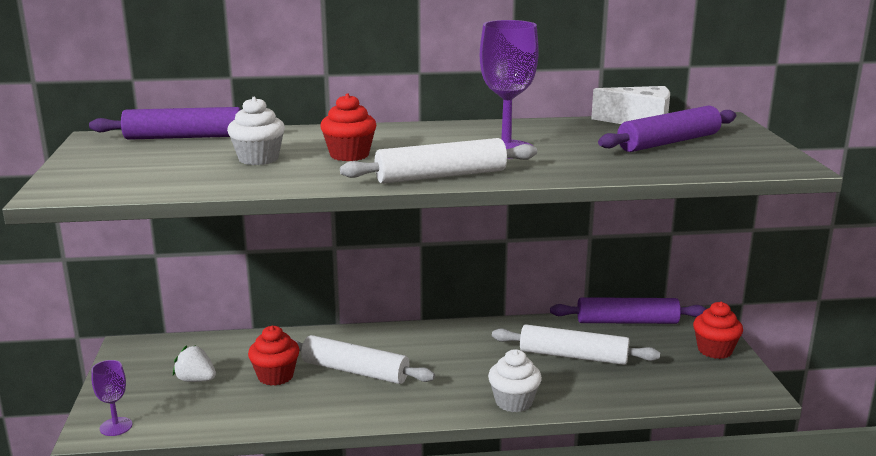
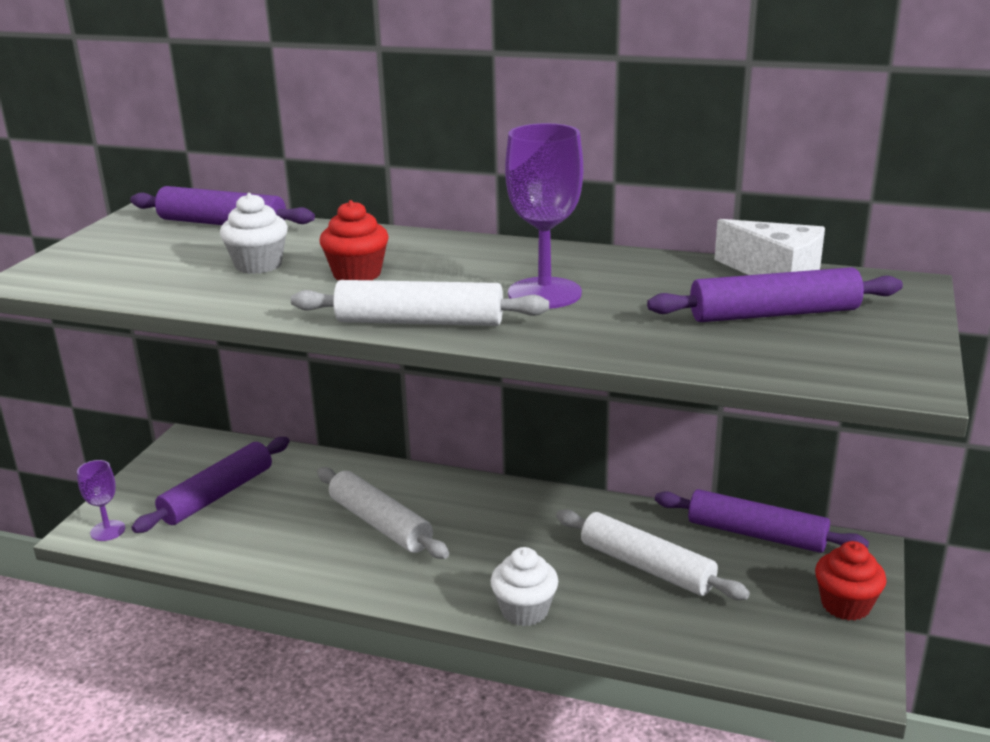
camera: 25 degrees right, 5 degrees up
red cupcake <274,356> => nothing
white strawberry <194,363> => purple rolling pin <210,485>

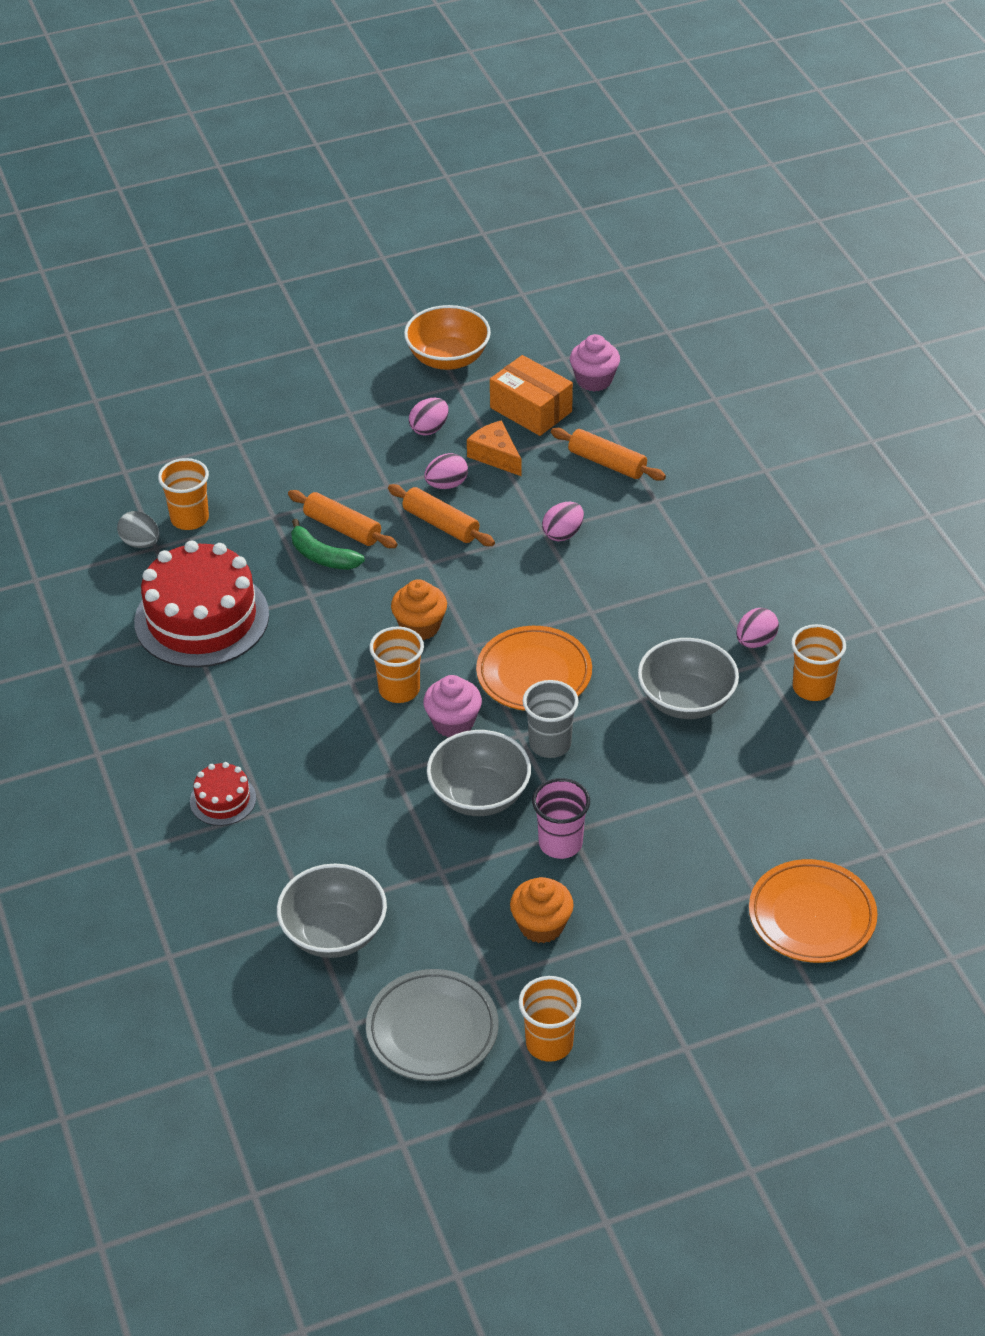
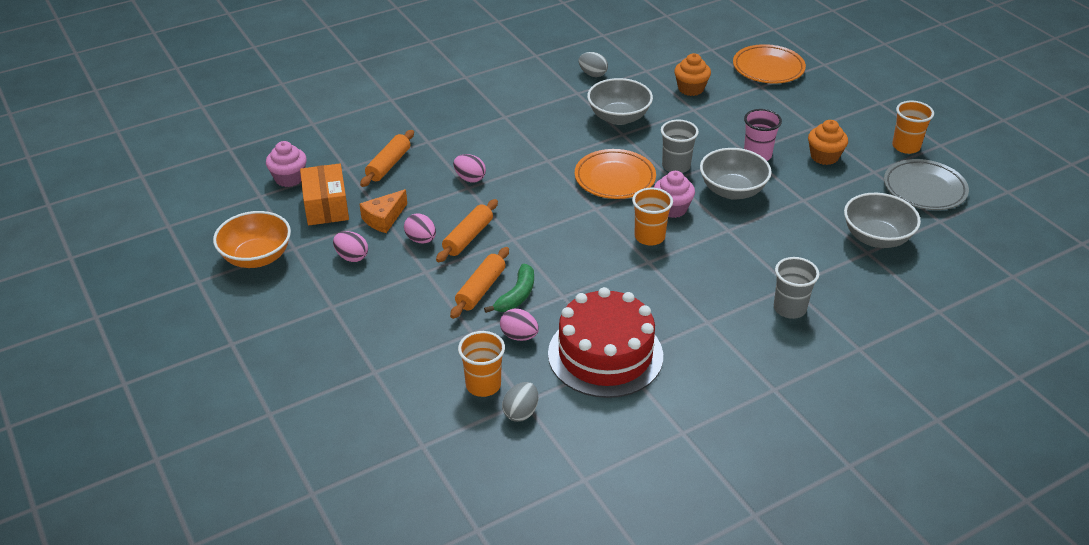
camera: 100 degrees left, 5 degrees down
orange cupcake <419,609> => orange cupcake <692,74>, shifted
pink egg <757,628> => pink egg <519,325>, shifted
red cake <223,794> => grey cup <796,288>
orange cup <818,662> => grey egg <593,64>
orange box <531,395> => orange box <324,194>, 45 degrees counterclockwise

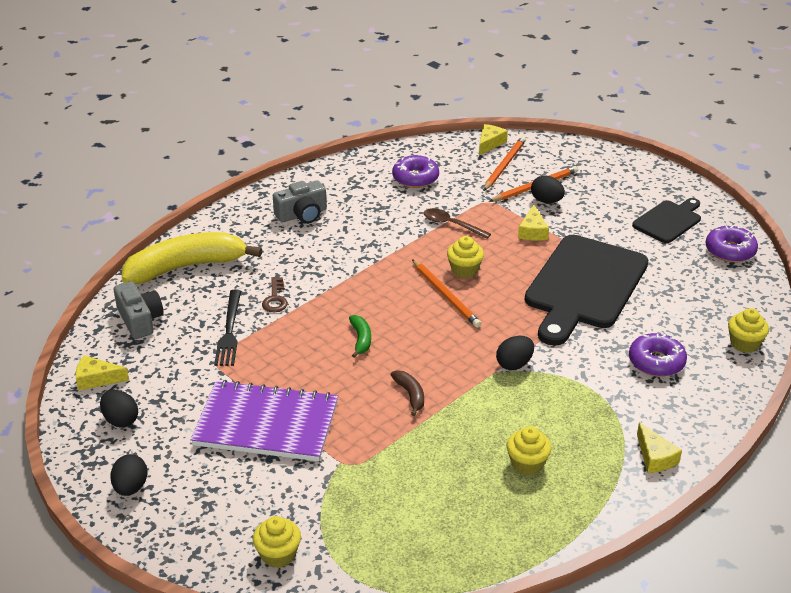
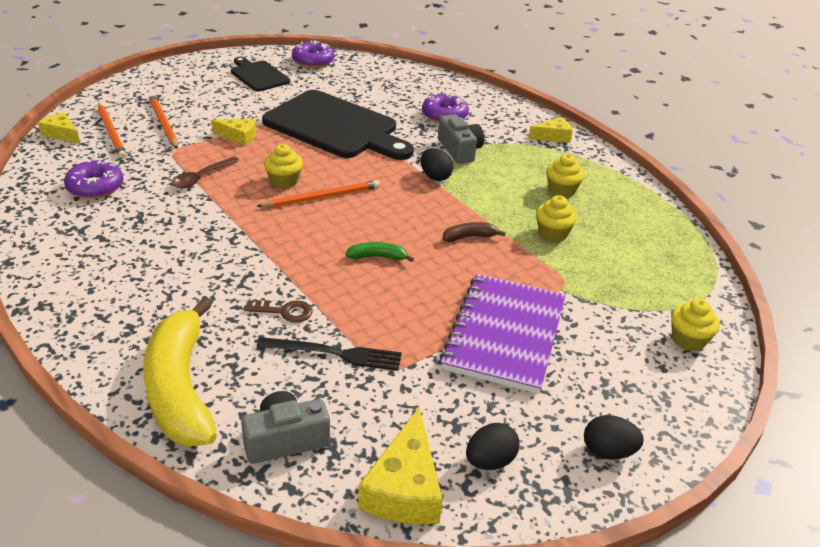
camera: 85 degrees left, 0 degrees up
black egg <548,189> => nothing
grey camera <300,202> => grey camera <461,139>, shifted
yellow cupcake <748,330> => yellow cupcake <556,218>, shifted
orange pencil <504,163> => orange pencil <112,131>, 150 degrees counterclockwise
yellow cheese <102,373> => yellow cheese <400,466>, x1.65

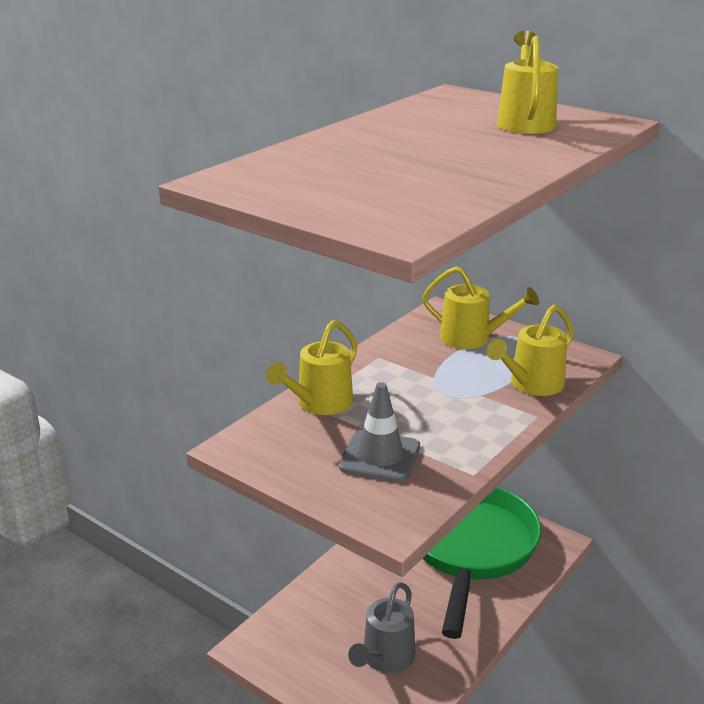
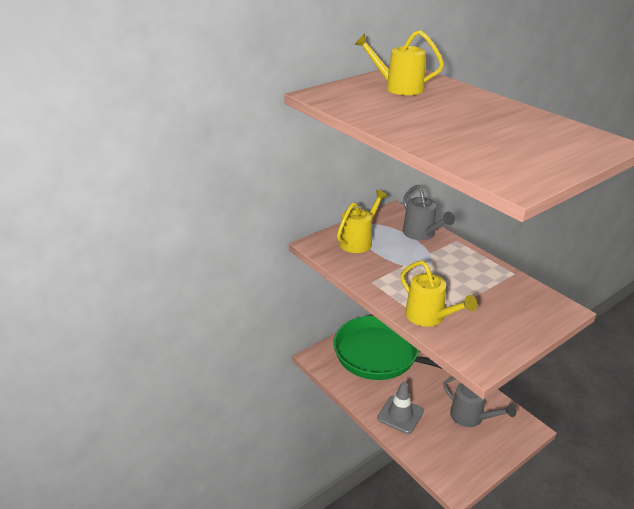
camera: 75 degrees left, 5 degrees up
grey traffic cone <379,432> => grey traffic cone <400,407>, shifted
yellow watering can <530,350> => grey watering can <429,212>

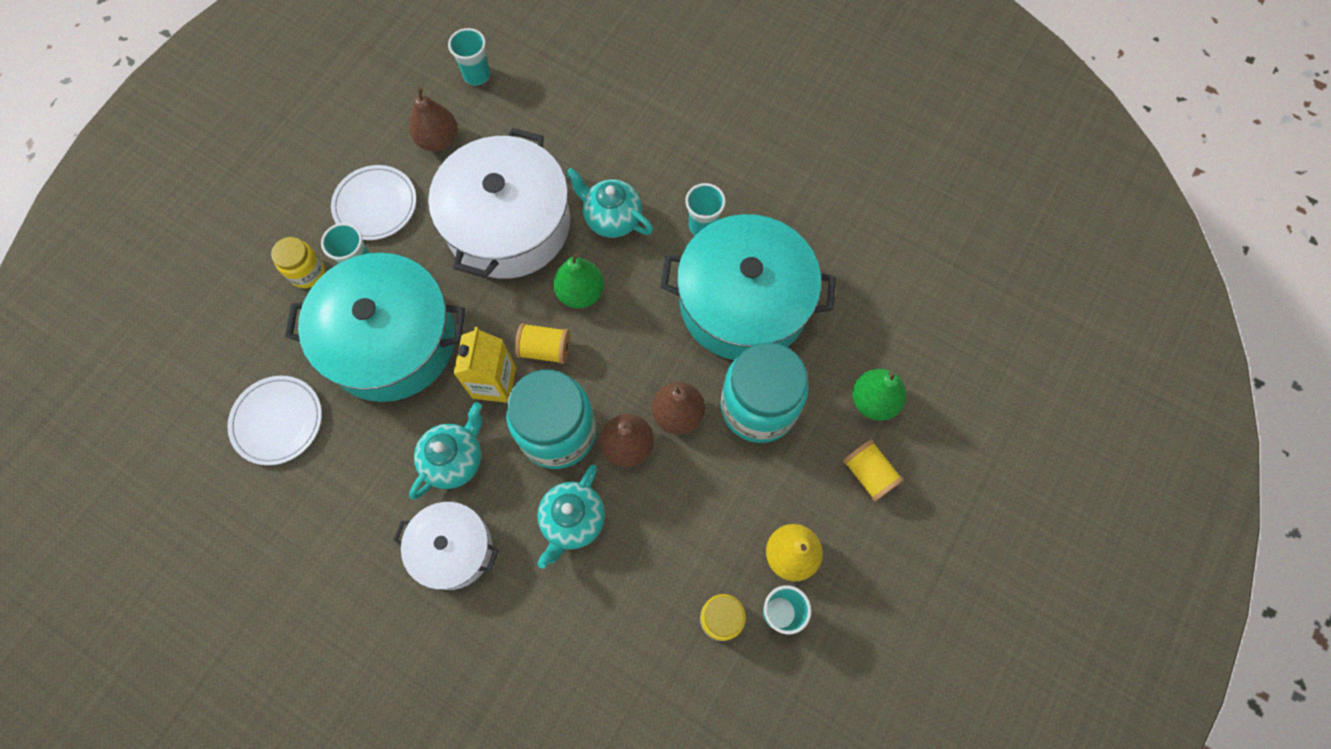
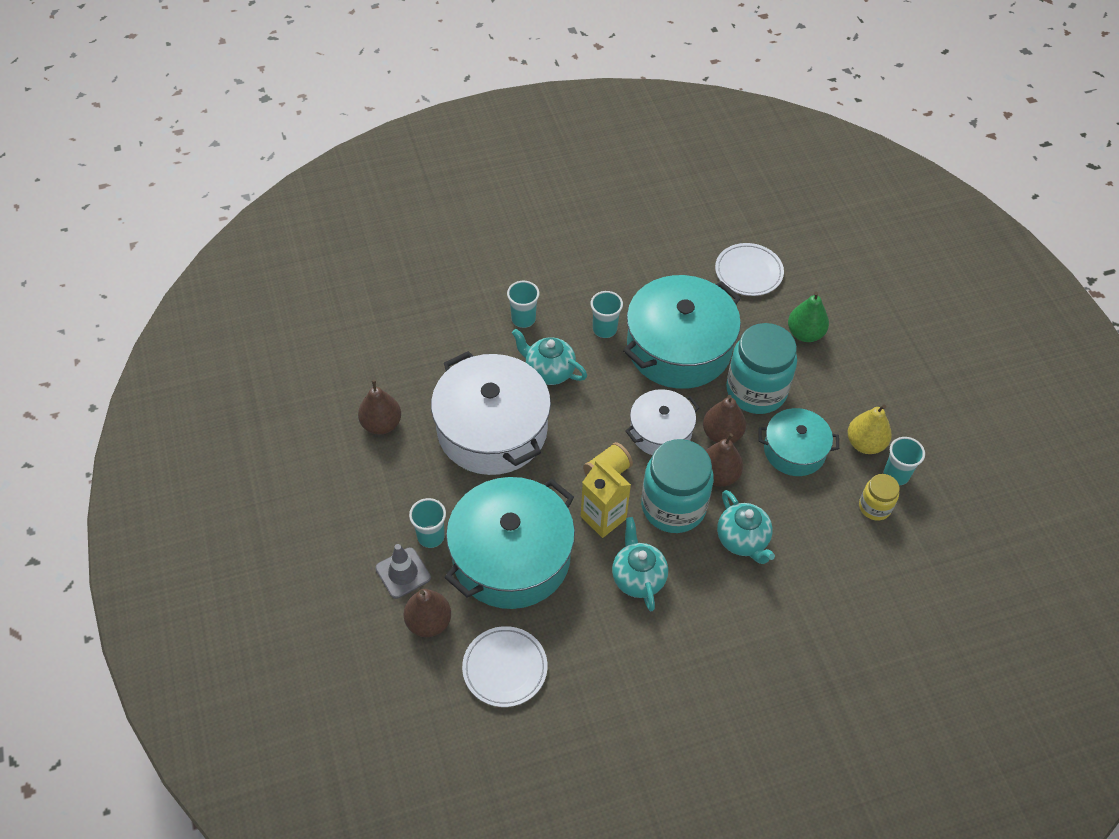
camera: 50 degrees left, 15 degrees down
green pear <578,280> => nothing
yellow spool <873,470> => nothing
nothing => brown pear <427,613>
nothing => turquoise pot <798,442>
white plate <373,202> => white plate <749,269>, shifted
white pot <446,546> => white pot <662,422>, shifted
turquoise cup <469,56> => turquoise cup <523,304>, shifted
yellow jar <298,262> => grey traffic cone <403,571>
turquoise teapot <609,203> => turquoise teapot <549,357>, 45 degrees clockwise

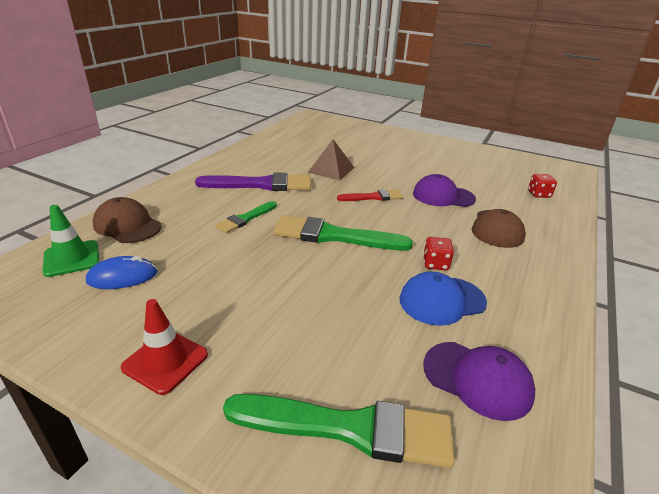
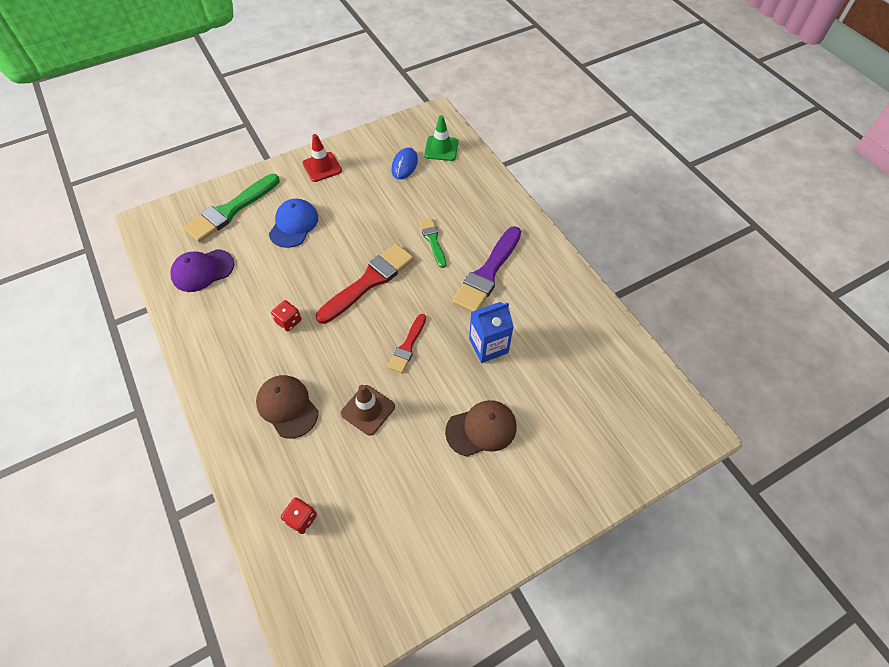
camera: 125 degrees right, 25 degrees up
brown cap <127,220> => brown cap <481,428>, shifted
blue cap <443,299> => blue cap <293,223>, shifted
brown pyramid <331,159> => blue carton <491,332>
purple cap <444,190> => brown traffic cone <368,410>
green brush <343,232> => red brush <365,284>

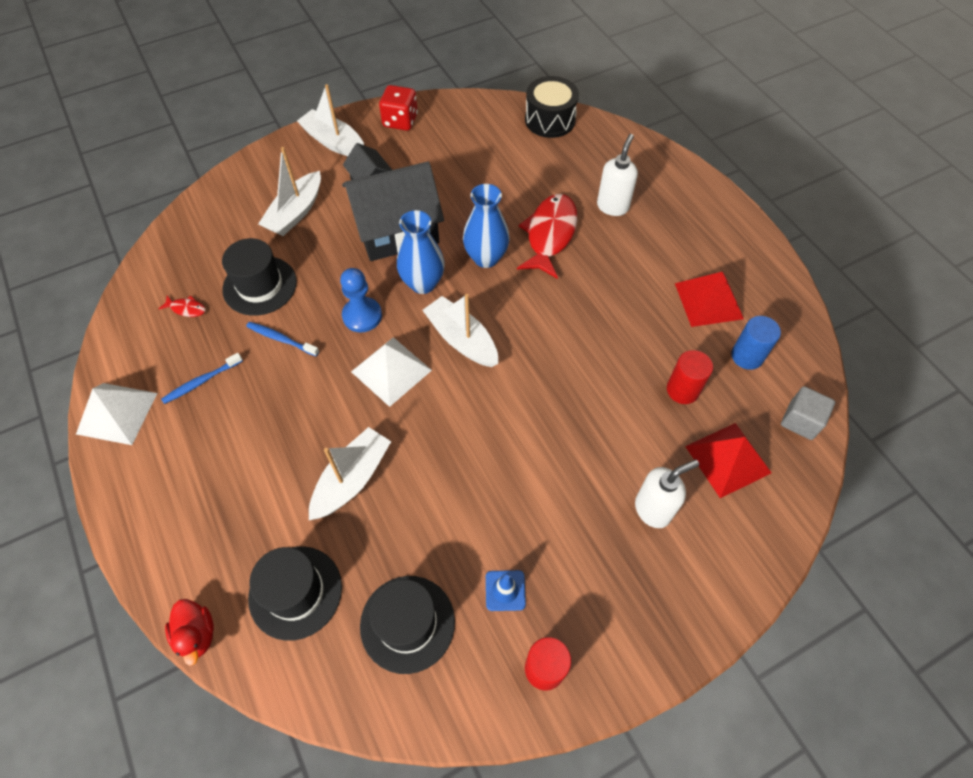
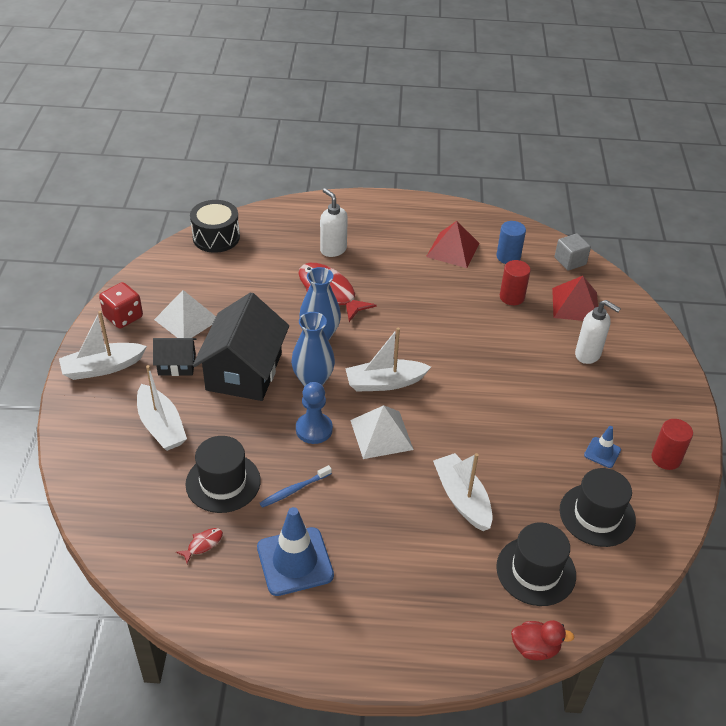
camera: 60 degrees left, 15 degrees down
white pyramid <116,414> => white pyramid <185,314>, shifted
blue toothbrush <202,378> => blue traffic cone <295,551>
white soap dispenser <667,493> => white soap dispenser <598,332>, 120 degrees clockwise

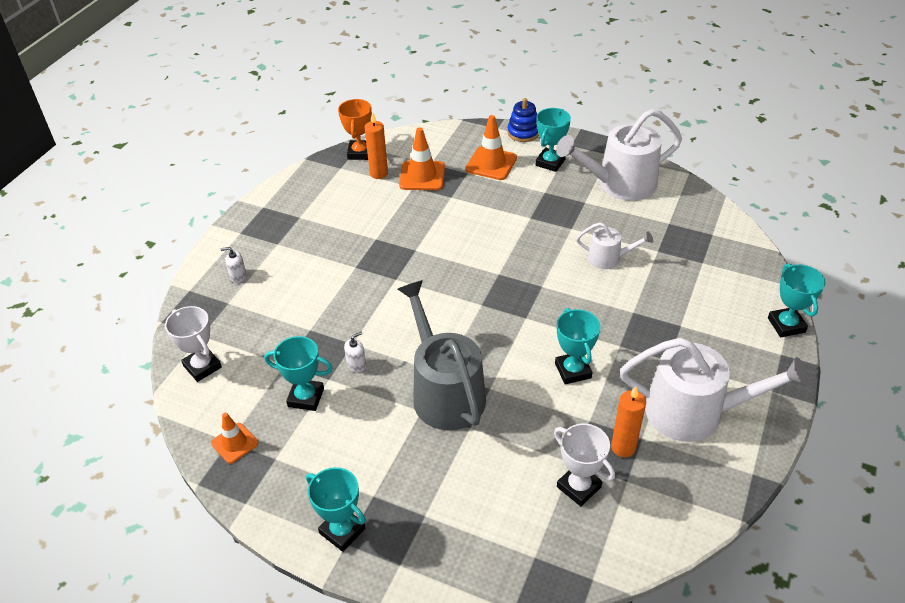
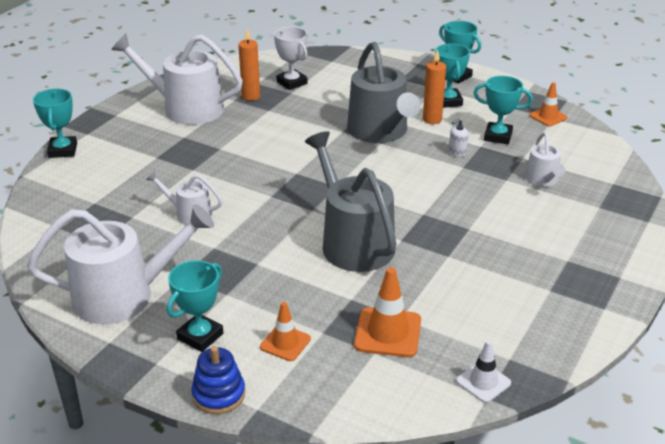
camera: 175 degrees left, 10 degrees down
white trophy <193,344> => nothing
white soap dispenser <234,265> => nothing
nothing => grey watering can <350,201>
nothing => white watering can <545,159>
orange candle <376,145> => orange candle <434,86>, shifted
turquoise trophy <578,346> => turquoise trophy <452,76>, shifted
orange trophy <355,129> => white traffic cone <483,371>
orange traffic cone <491,147> => orange traffic cone <285,331>, x0.64

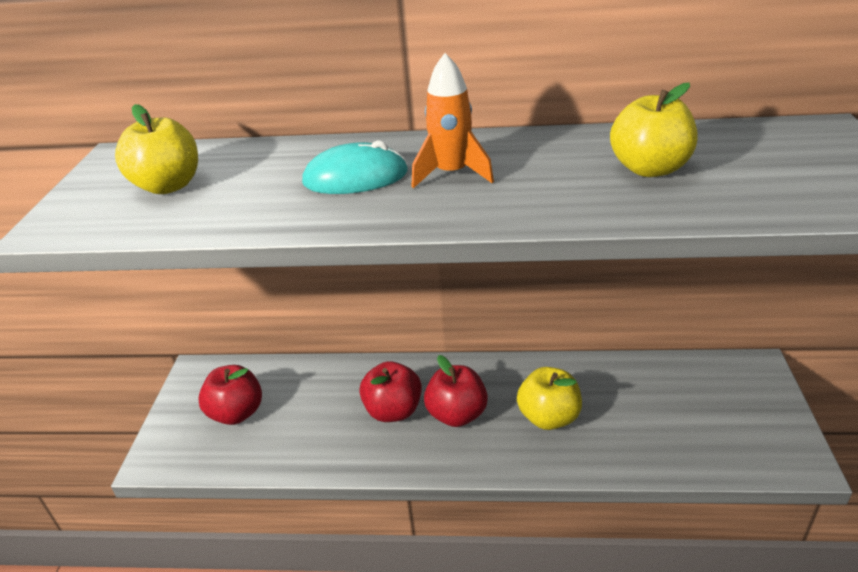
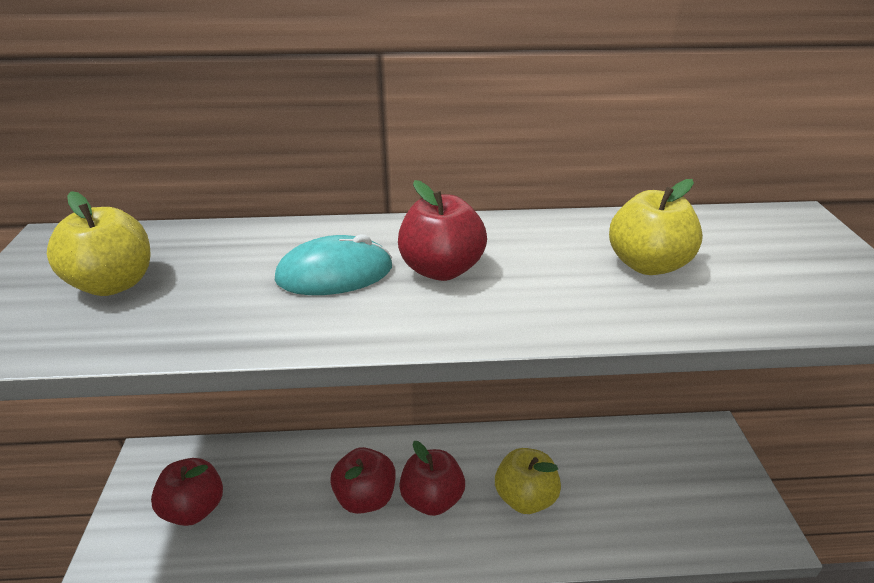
camera: 10 degrees left, 0 degrees up
orange rocket <452,120> => red apple <442,230>

